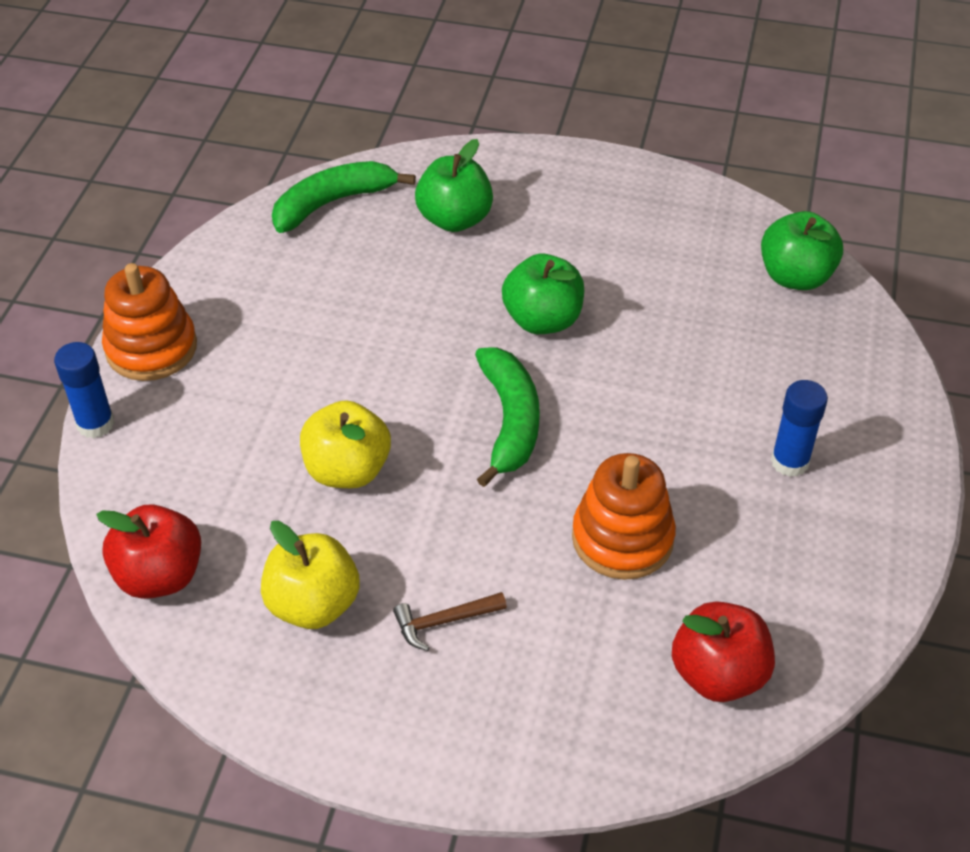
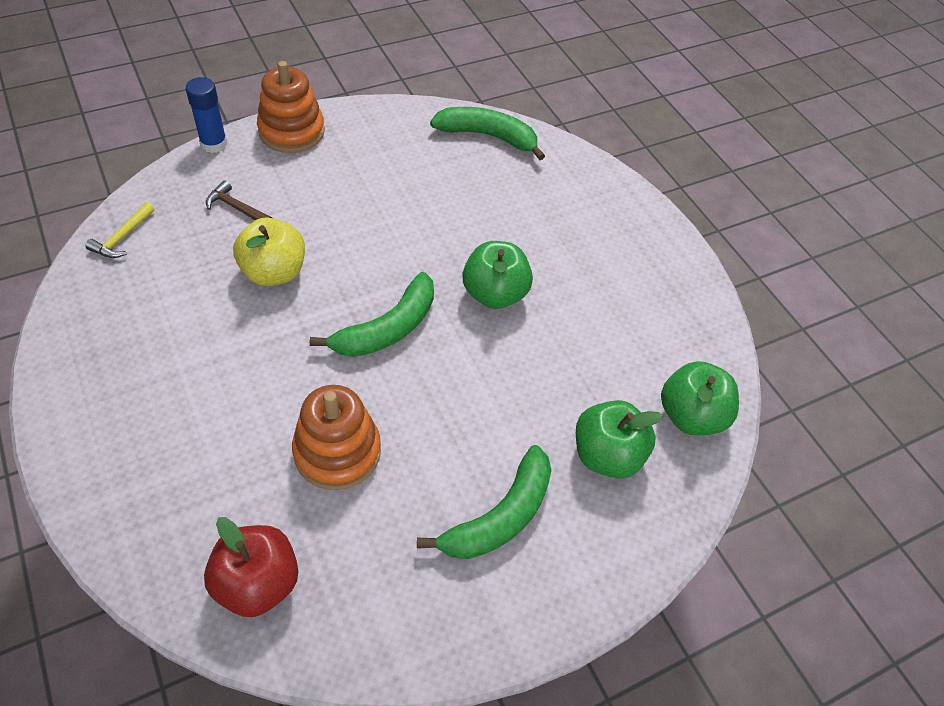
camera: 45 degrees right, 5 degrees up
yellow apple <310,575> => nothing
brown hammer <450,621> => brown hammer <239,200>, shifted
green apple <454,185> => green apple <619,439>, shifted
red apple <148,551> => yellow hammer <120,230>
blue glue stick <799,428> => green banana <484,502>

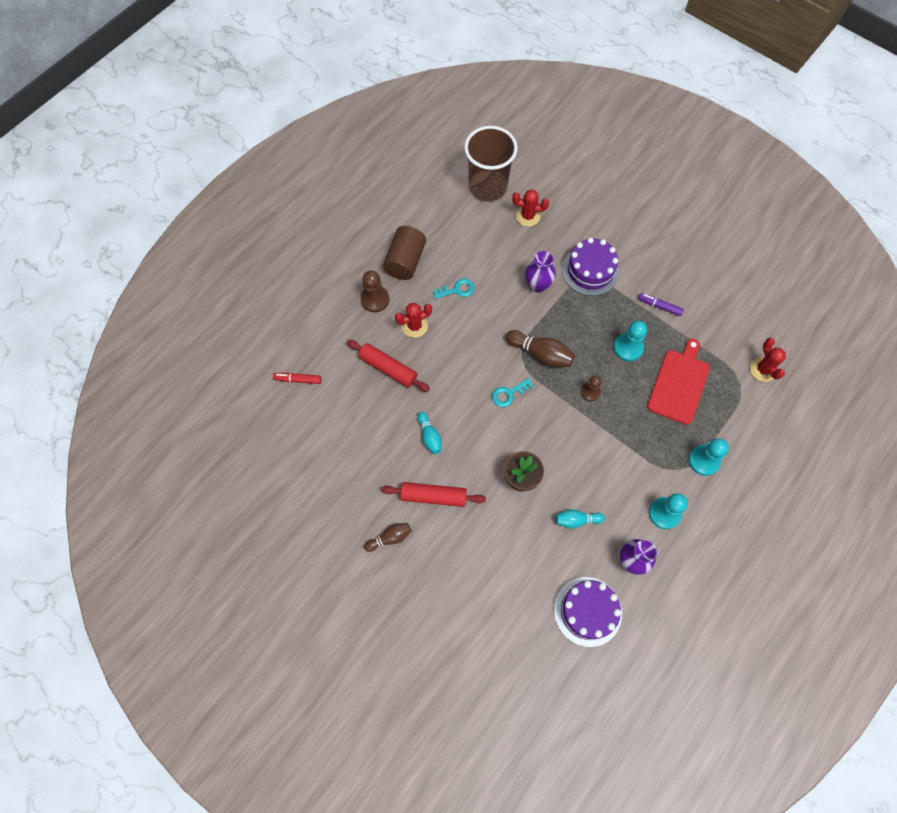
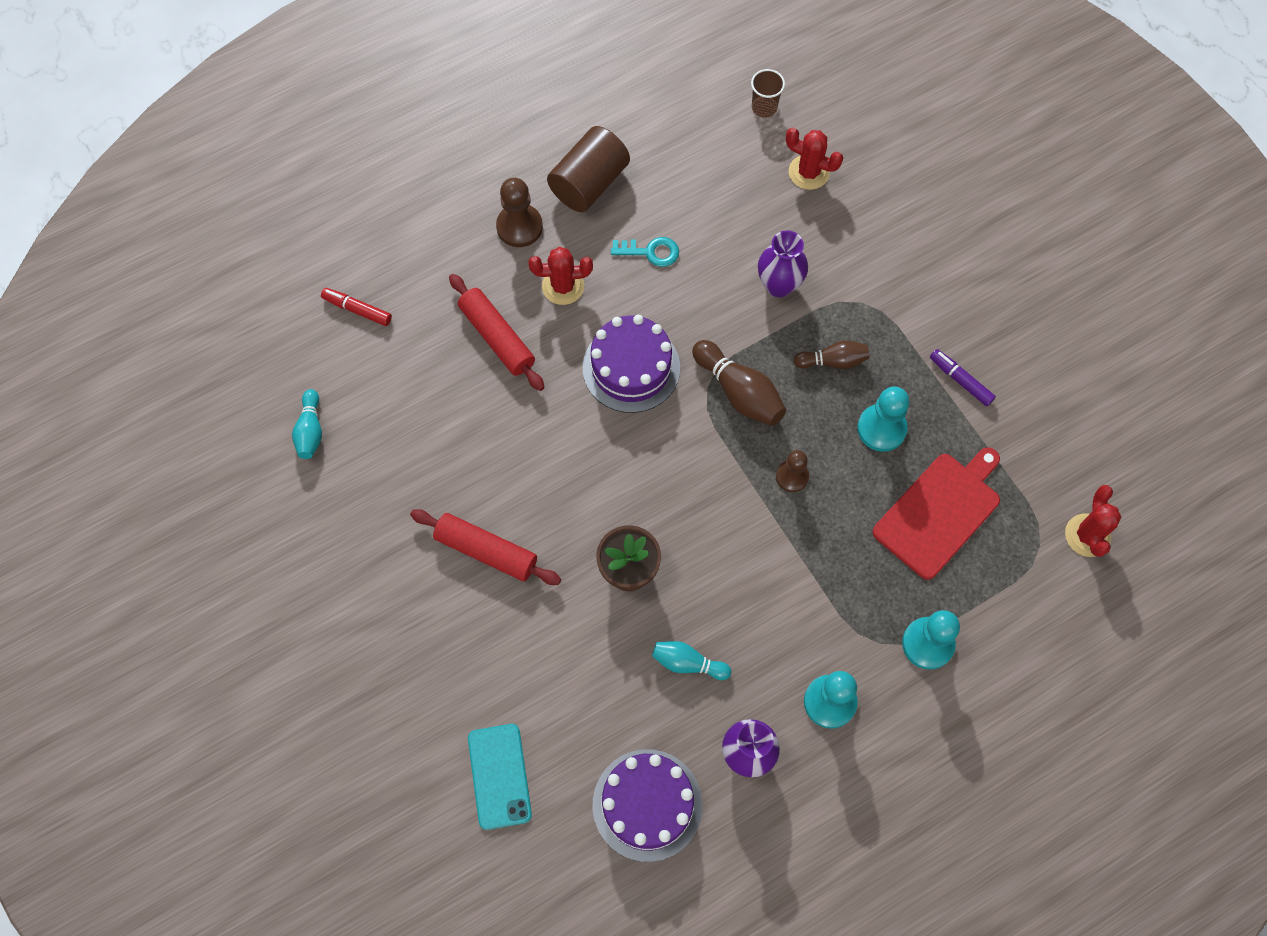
camera: 20 degrees right, 0 degrees up
turquoise key <512,392> => nothing
nothing => turquoise phone <500,777>
brown bowling pin <388,537> => brown bowling pin <831,354>, shifted
turquoise bowling pin <429,433> => turquoise bowling pin <307,424>, shifted
purple cake <590,267> => purple cake <631,364>, shifted
brown cup <491,164> => brown cup <768,93>, x0.41

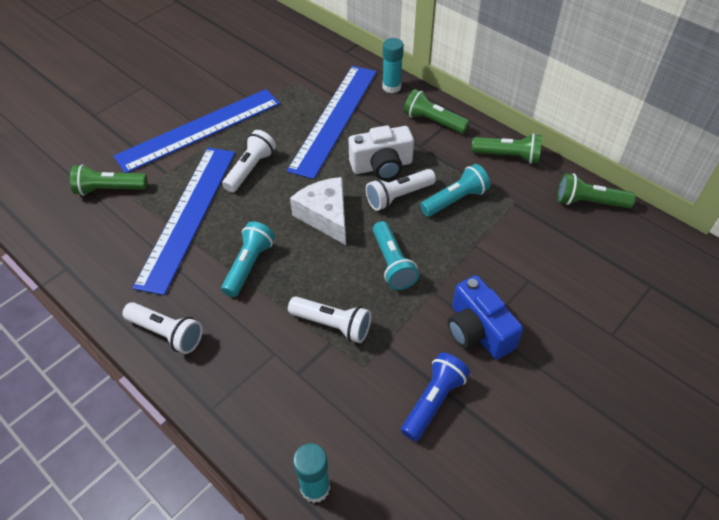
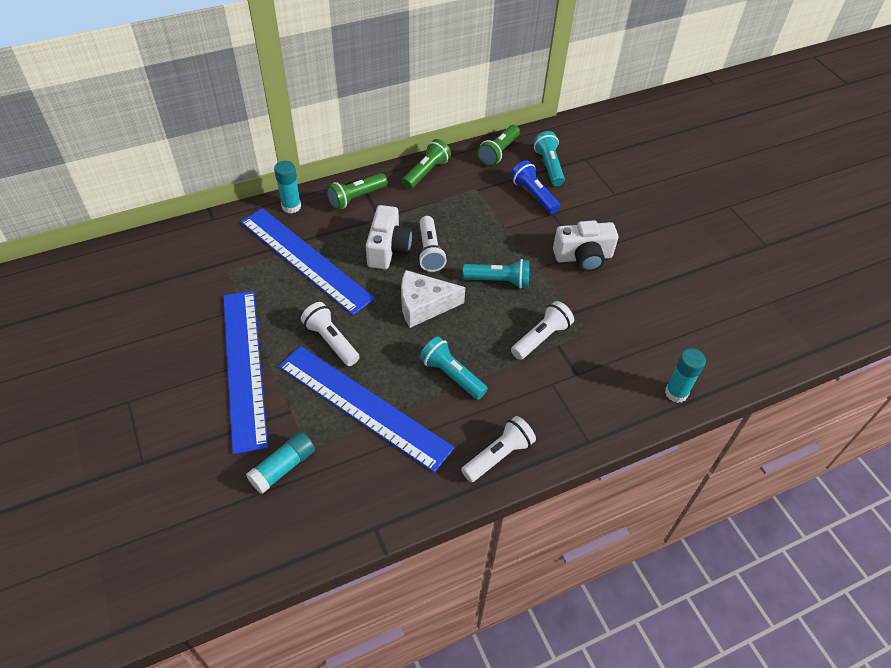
camera: 70 degrees left, 0 degrees up
blue flashlight <435,396> => blue flashlight <535,187>, shifted
turquoise flashlight <455,190> => turquoise flashlight <549,158>, shifted
green flashlight <108,180> => turquoise glue stick <280,463>
blue camera <485,317> => white camera <585,246>

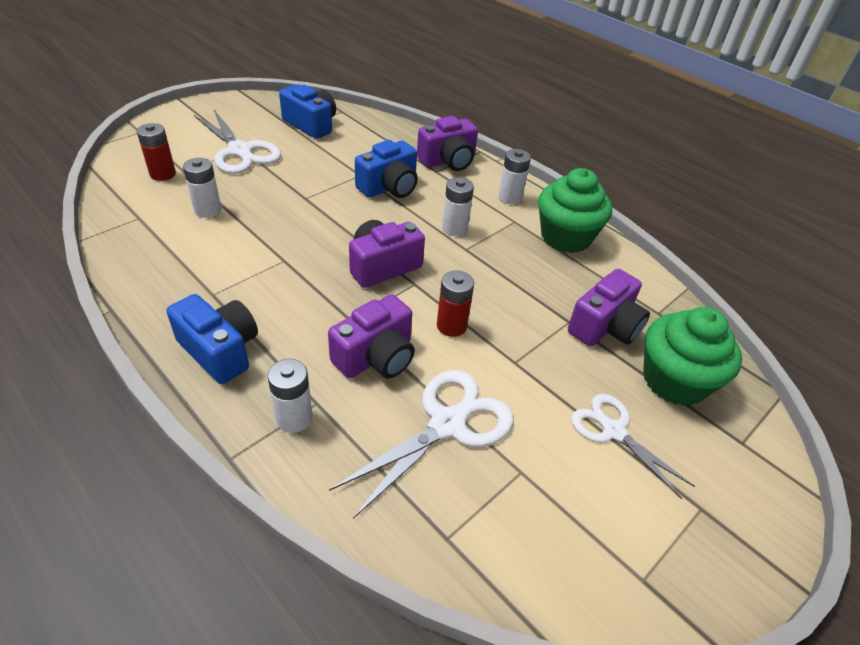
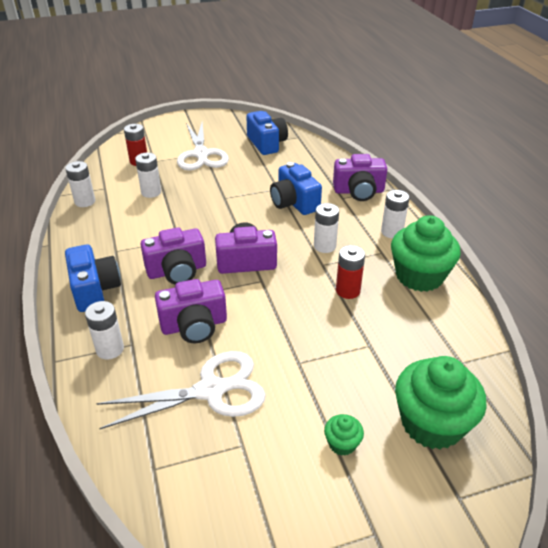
camera: 30 degrees right, 5 degrees down
nothing => white battery <80,184>
red battery <455,303> => red battery <350,272>, shifted
purple camera <609,307> => purple camera <173,255>, shifted
white scissors <633,446> => green cupcake <344,435>
blue camera <386,169> => blue camera <296,188>, 75 degrees clockwise

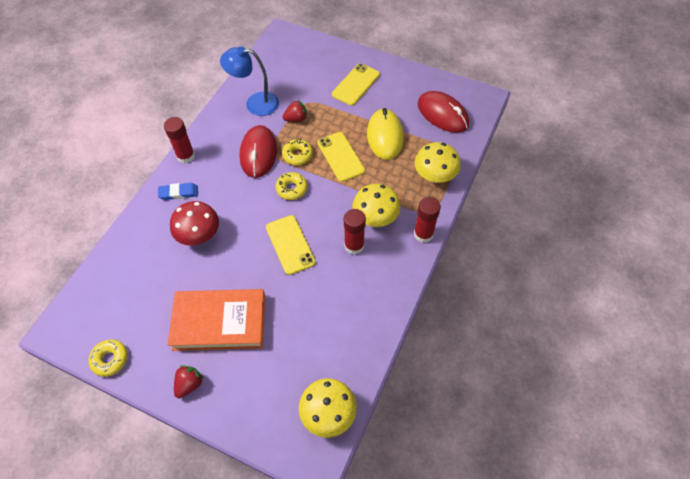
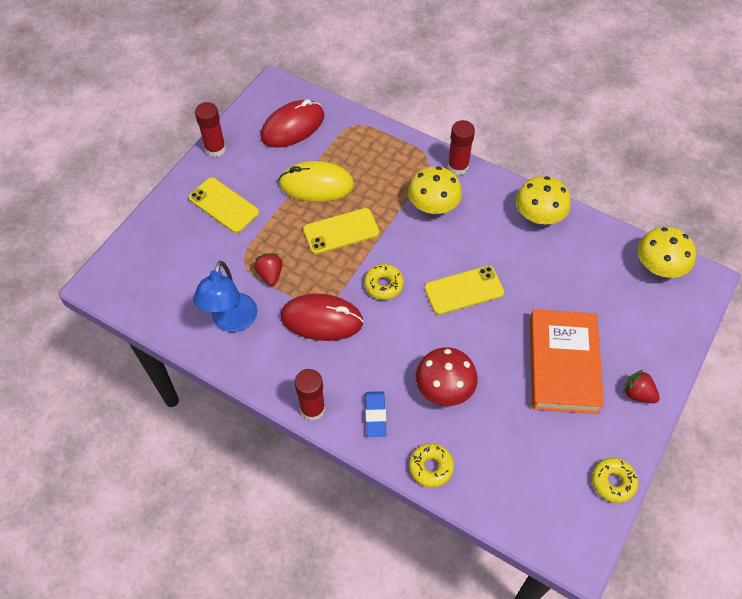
camera: 85 degrees left, 0 degrees up
yellow donut <297,152> => yellow donut <431,465>, shifted
red glue stick <355,232> => red glue stick <210,129>, shifted
yellow mushroom <438,162> => yellow mushroom <543,200>, shifted

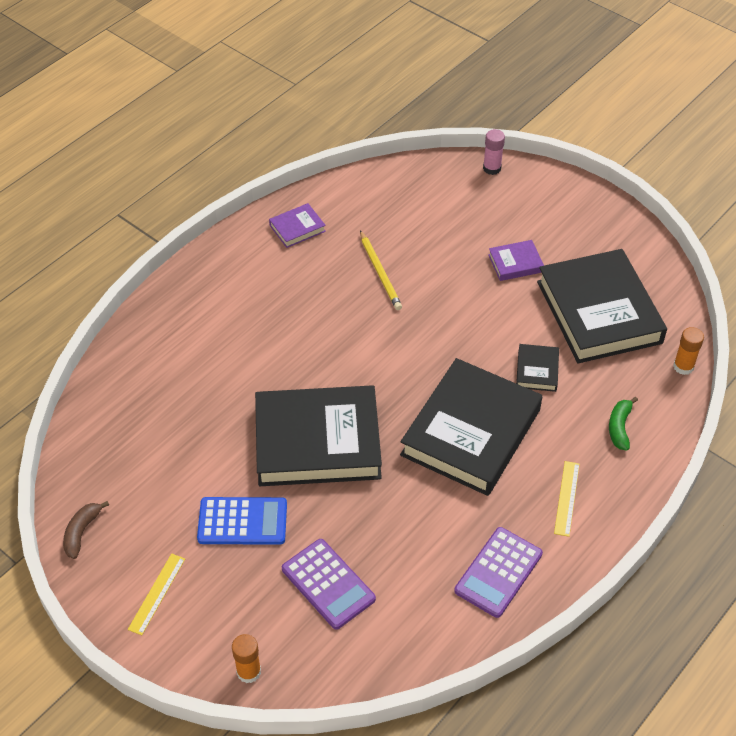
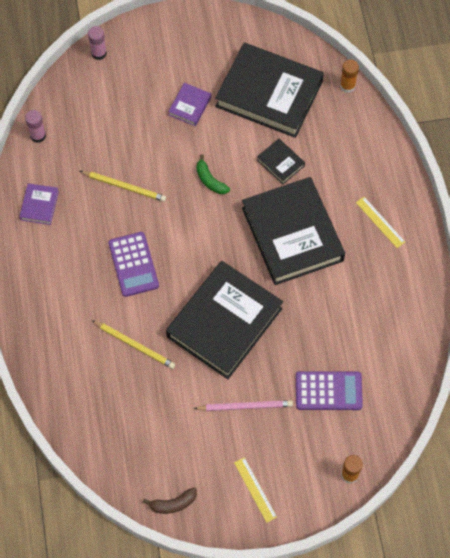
camera: 50 degrees left, 15 degrees up
nothing => pink glue stick <35,126>
nothing => yellow pencil <133,344>
purple calculator <498,572> => purple calculator <133,264>, shifted
green banana <623,424> => green banana <213,174>, shifted
blue calculator <242,521> => pink pencil <243,405>
brown banana <86,530> => brown banana <170,500>, 75 degrees counterclockwise

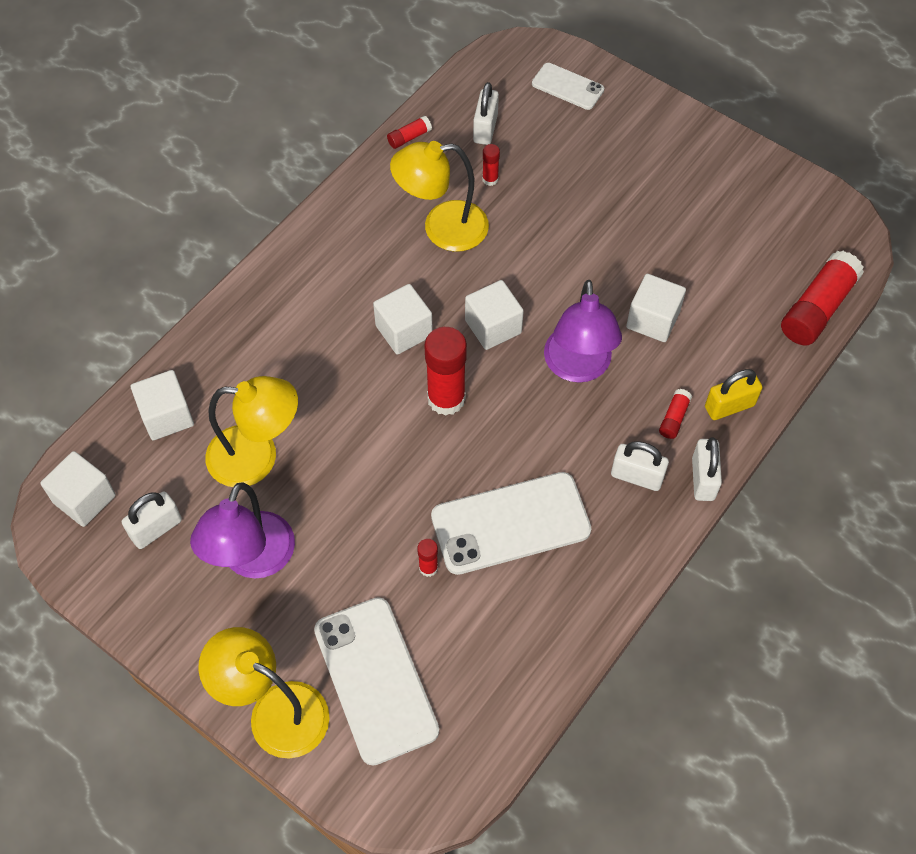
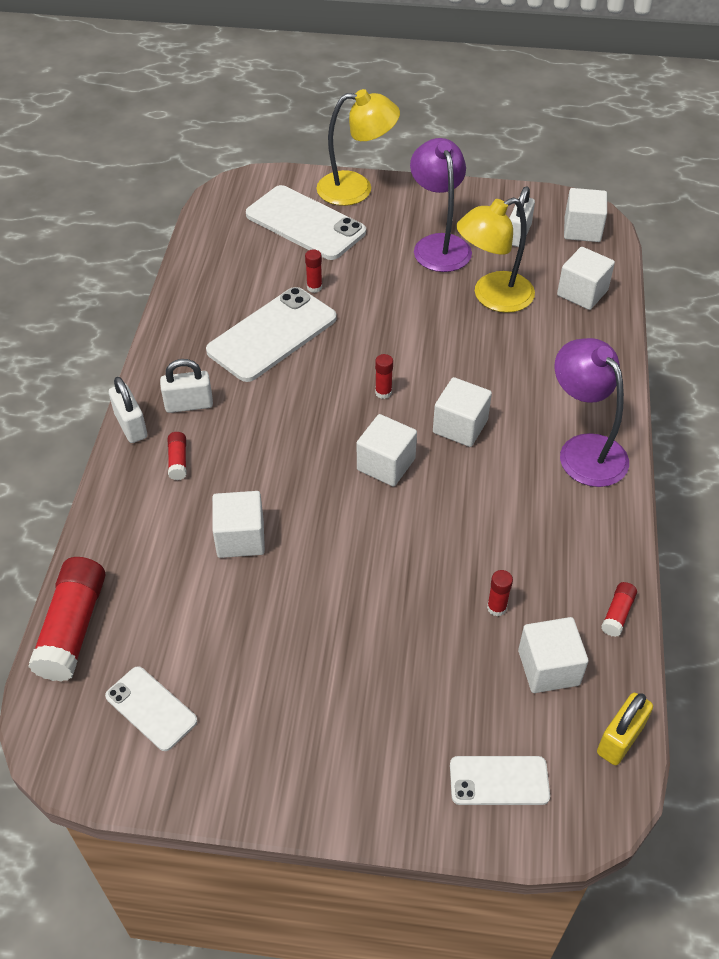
camera: 150 degrees right, 10 degrees down
yellow lamp <439,196> => nothing
nothing => white phone <151,708>
purple lamp <583,331> => purple lamp <592,412>, shifted
yellow padlock <733,394> => yellow padlock <625,729>, shifted
white padlock <486,113> => white cube <553,655>
red glue stick <446,371> => red glue stick <384,376>, x0.47

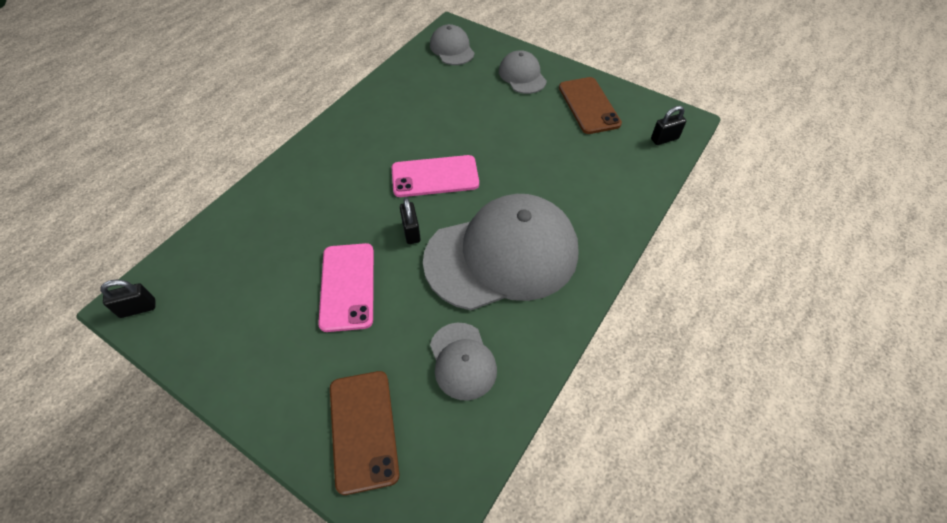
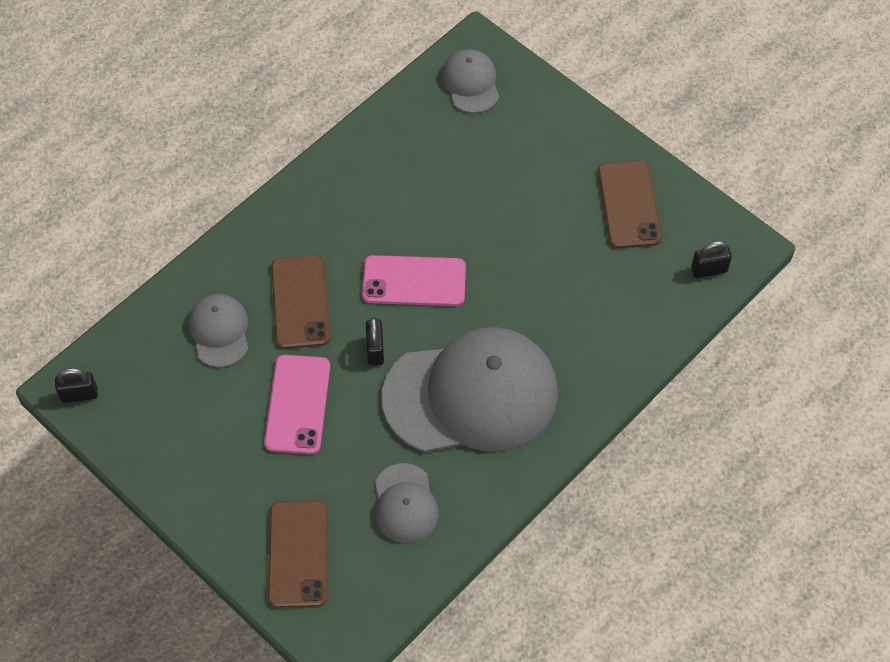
camera: 10 degrees right, 5 degrees up
nothing => brown phone <300,302>
grey cap <523,72> => grey cap <218,330>, shifted

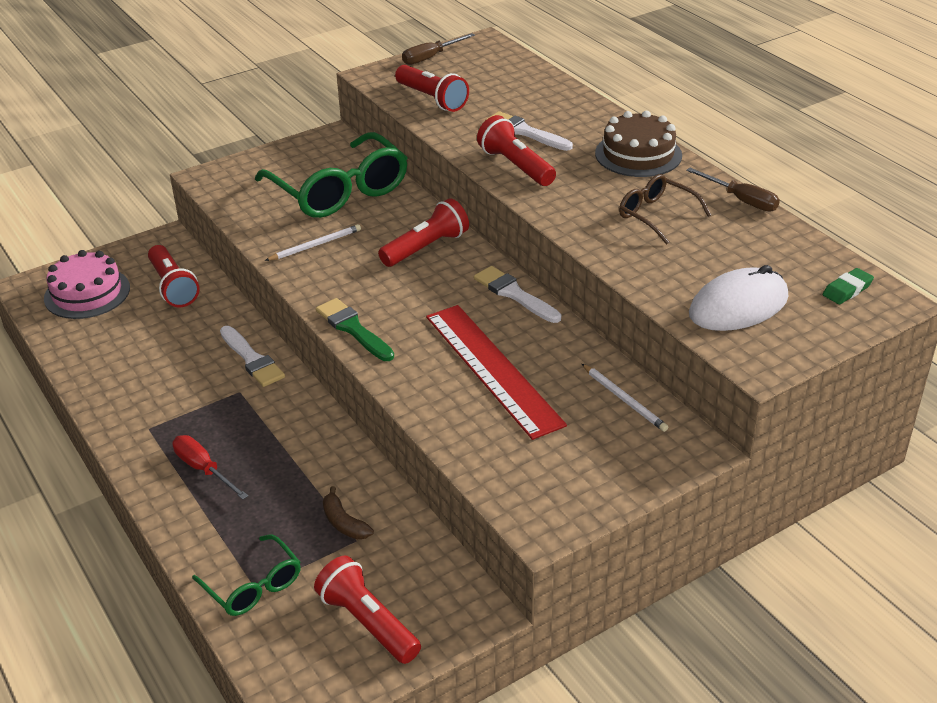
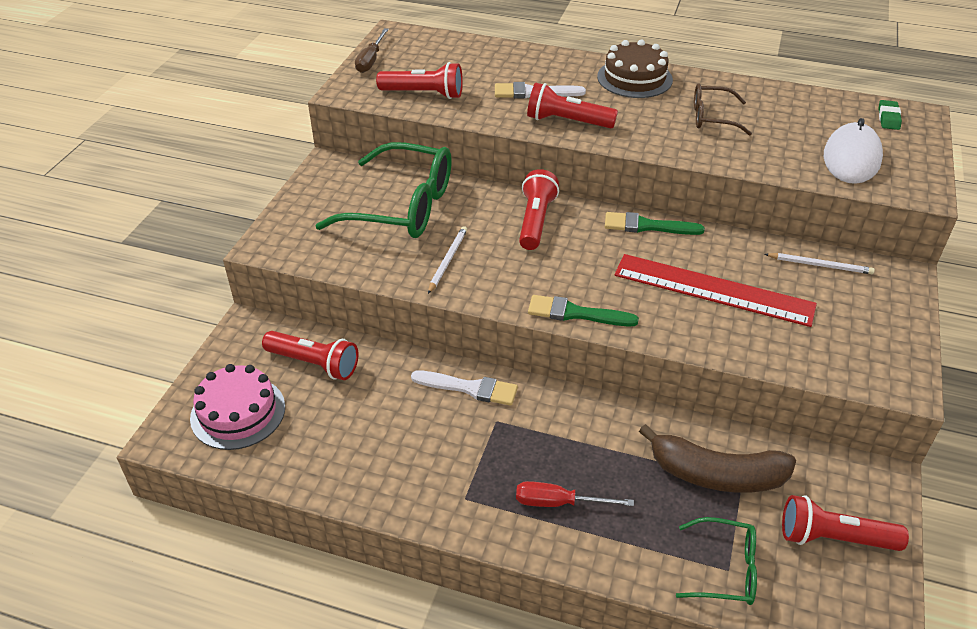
camera: 40 degrees left, 5 degrees up
brown screwdriver <733,190> => nothing
white brush <517,294> => green brush <655,223>
brown banana <348,513> => brown banana <717,458>, x2.08

